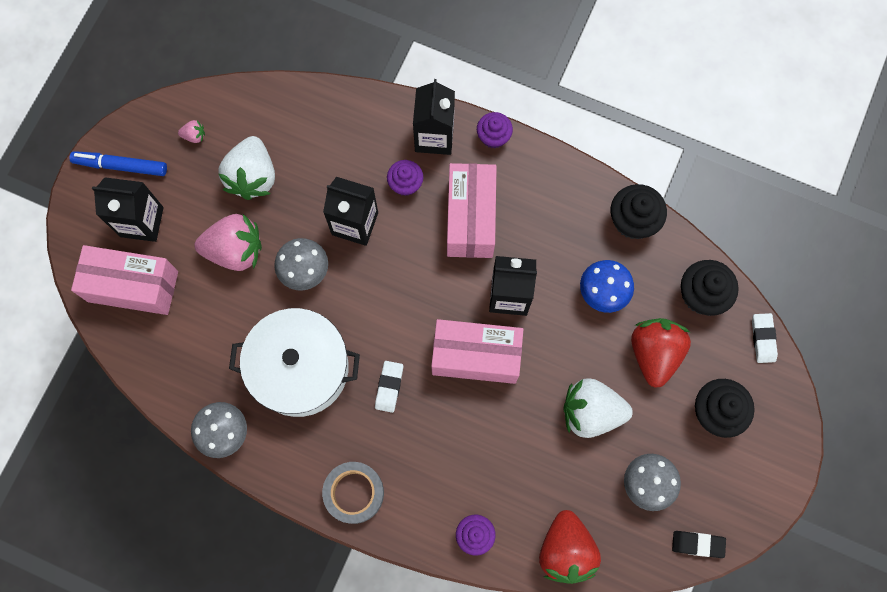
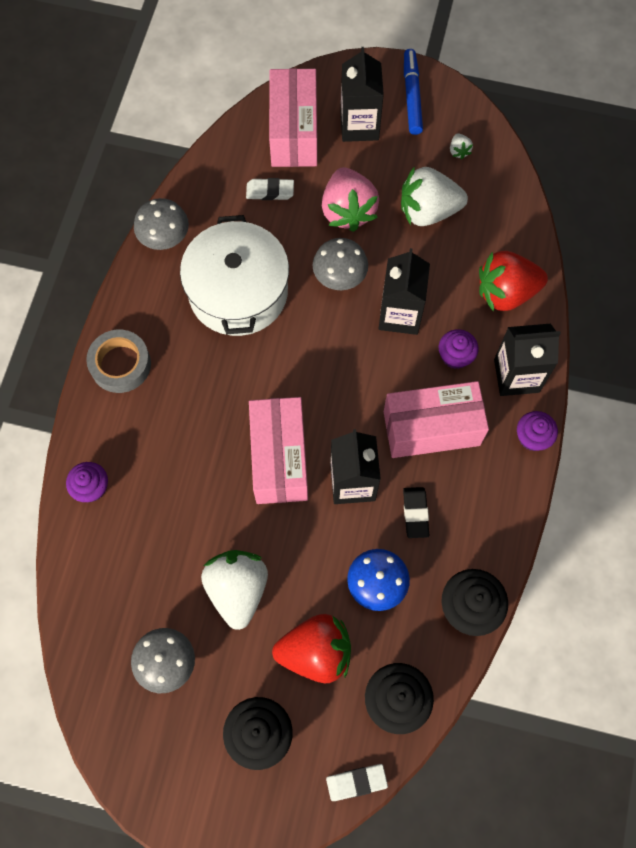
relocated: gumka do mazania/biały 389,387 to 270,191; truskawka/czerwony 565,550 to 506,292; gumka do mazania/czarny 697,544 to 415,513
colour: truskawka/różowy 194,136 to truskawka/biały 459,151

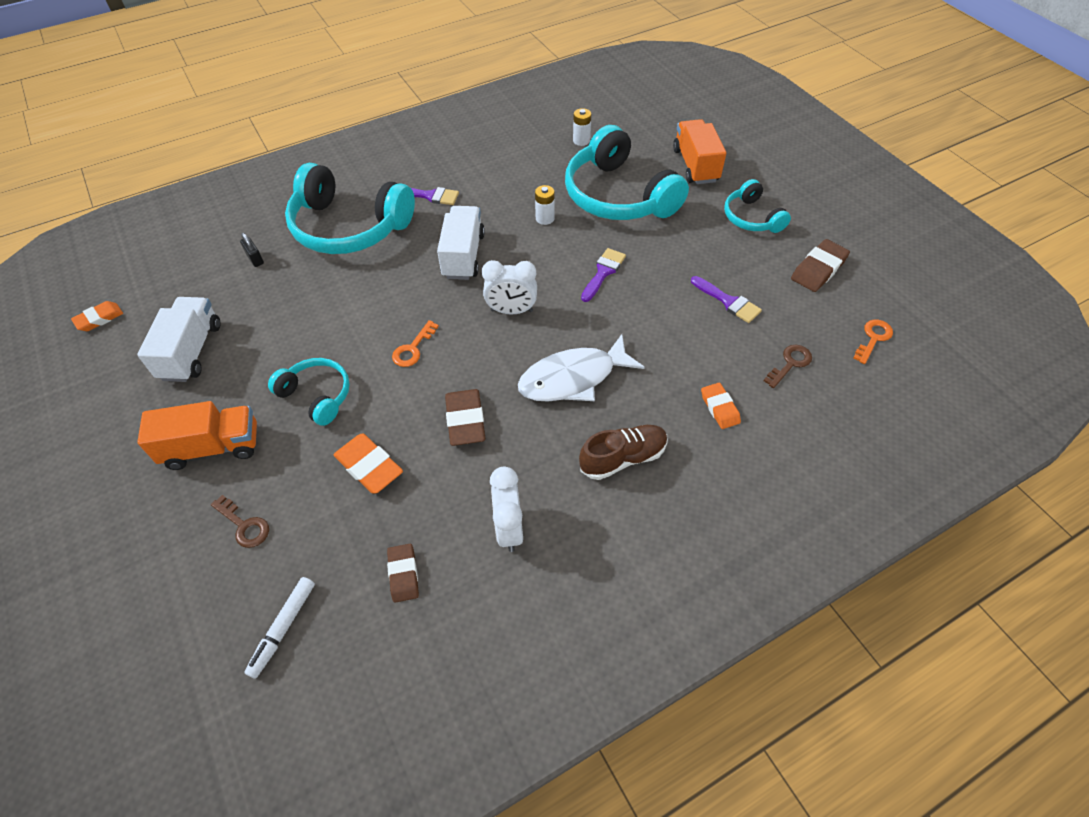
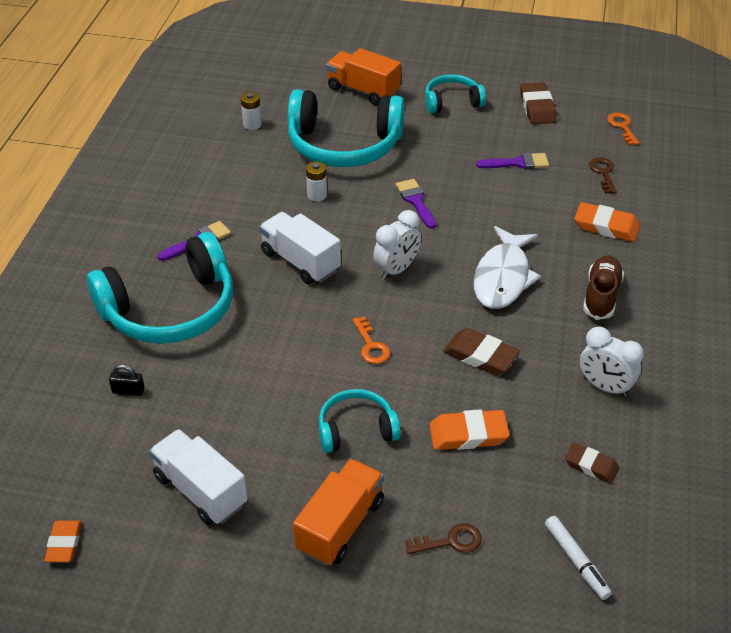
spun: słuchawki/turkusowy 751,218 = 452,102 150 degrees clockwise
size: gumka do mazania/pomarańczowy 719,408 = 606,226 x1.51

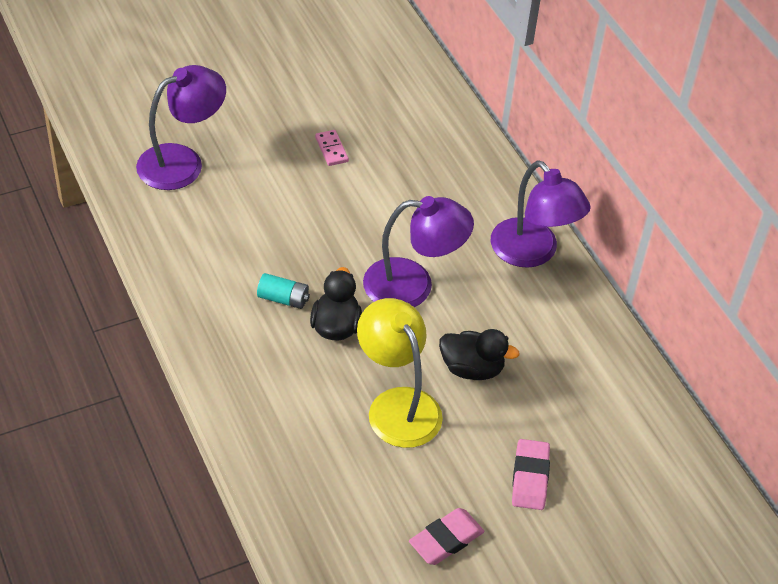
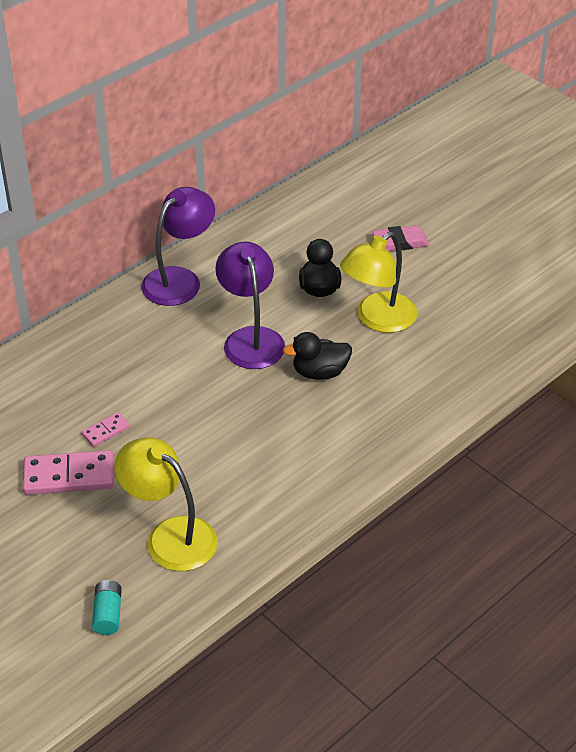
missing: gumka do mazania/różowy 446,539
appeared: kostka domina/różowy 69,476
relocated: bateria/turkusowy 283,299 to 108,614
colour: lampka/fioletowy 182,162 to lampka/żółty 170,536

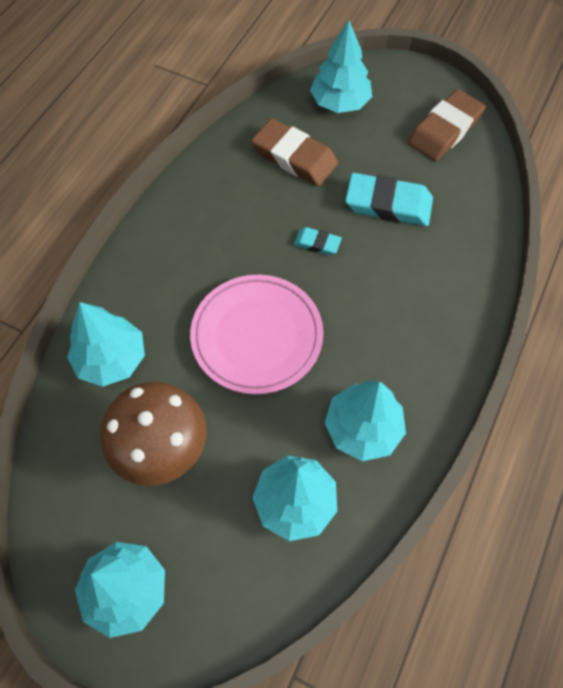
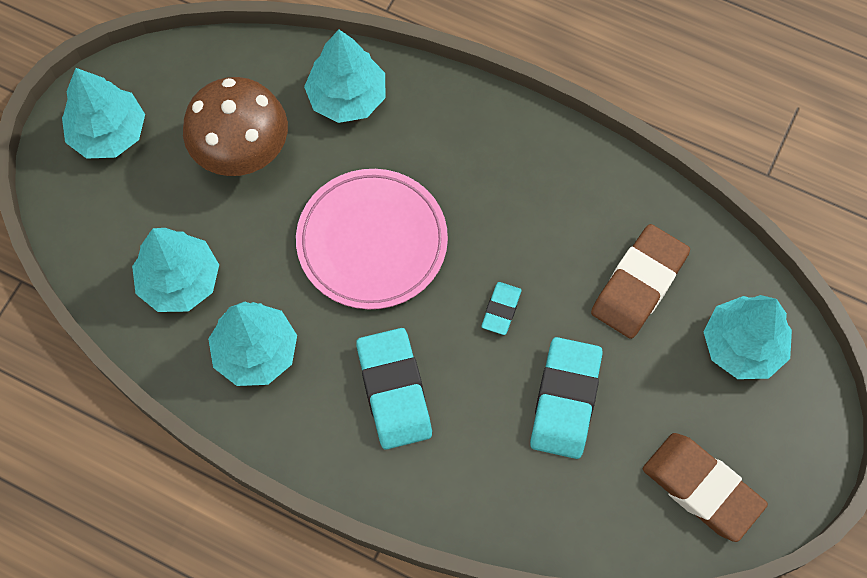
appeared: gumka do mazania/turkusowy 394,391

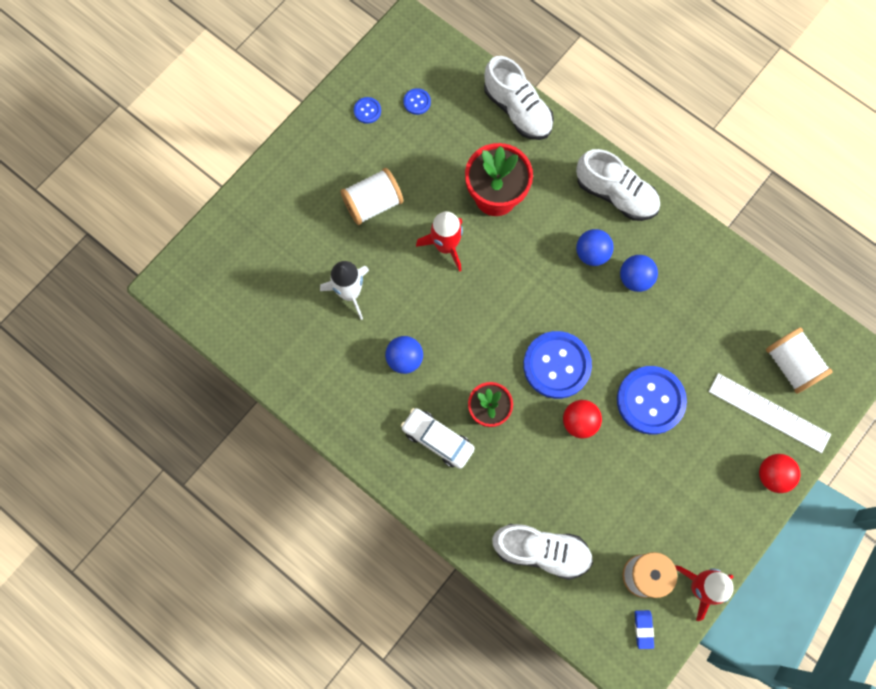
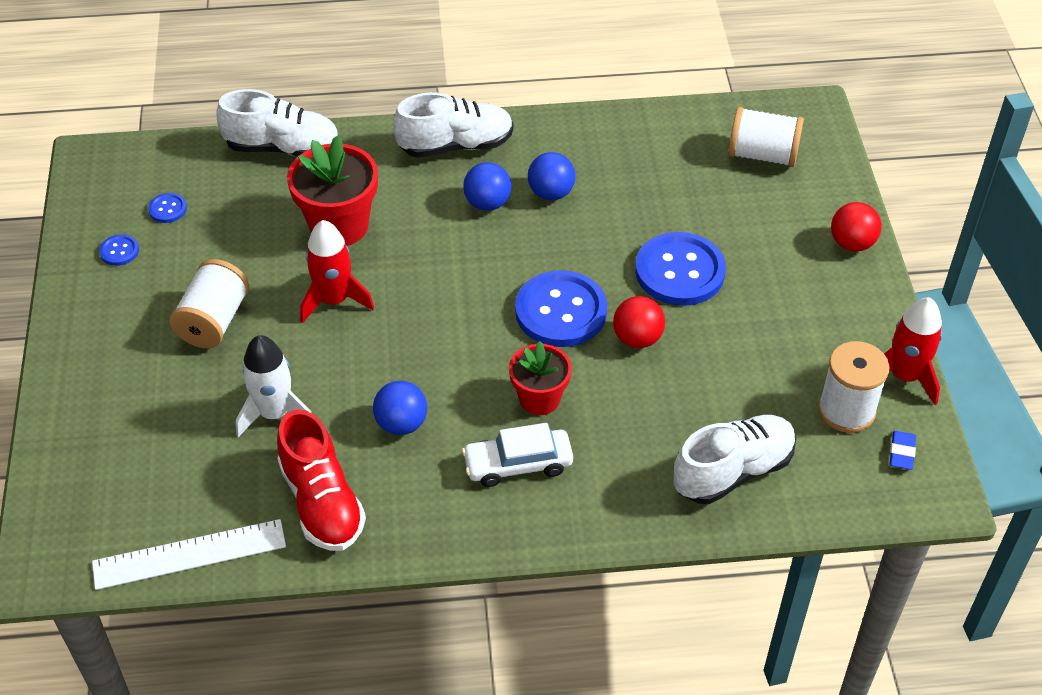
appeared: but/czerwony 322,502
relocated: linijka/biały 769,413 to 189,554
spun: gumka do mazania/niebieski 643,629 = 901,452 60 degrees clockwise

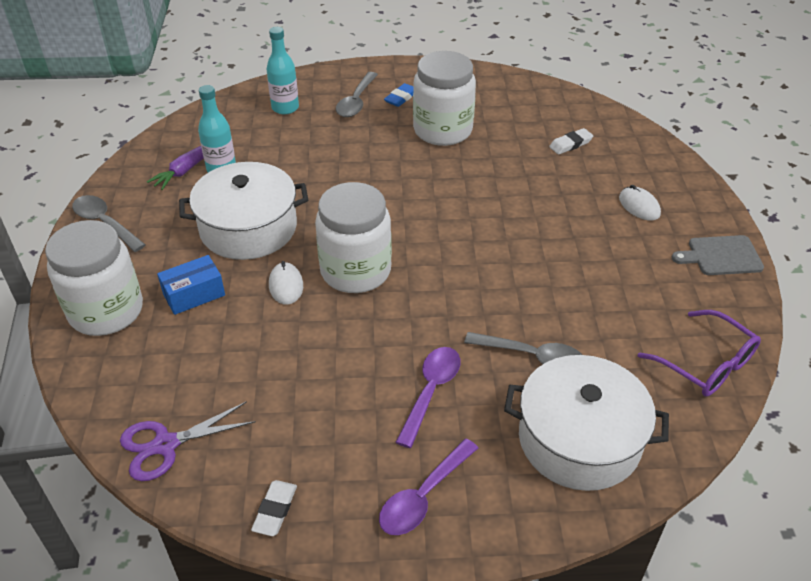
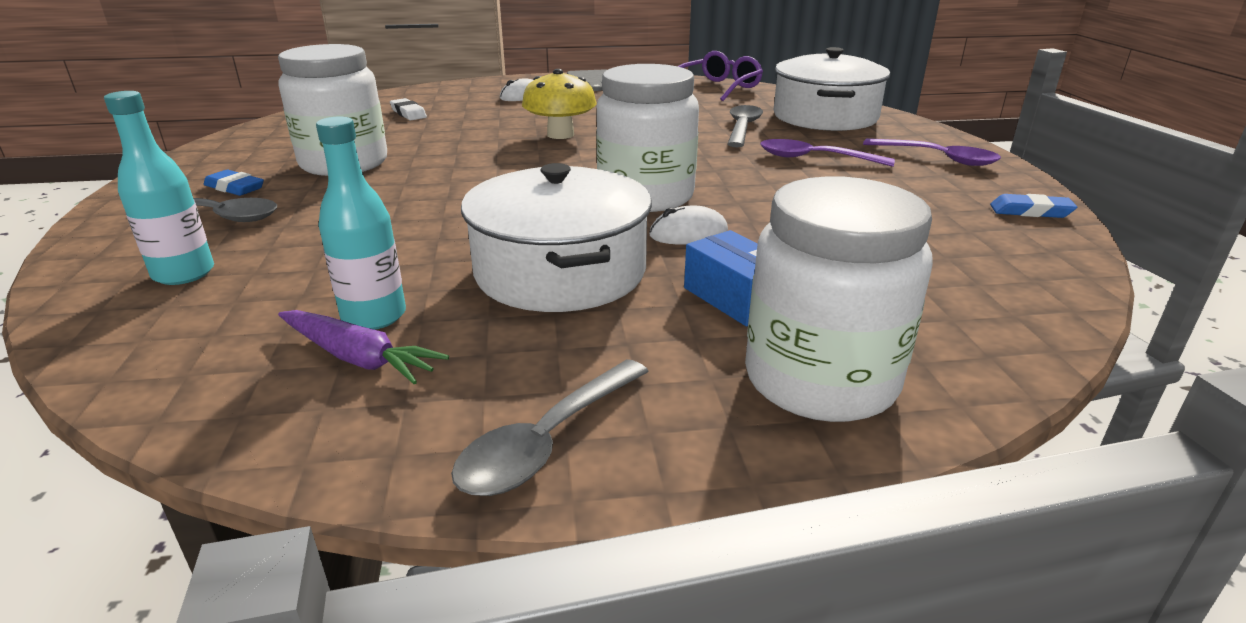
missing: nożyczki/fioletowy 165,445
appeared: grzyb/żółty 560,134
colour: gumka do mazania/biały 275,510 to gumka do mazania/niebieski 1030,211

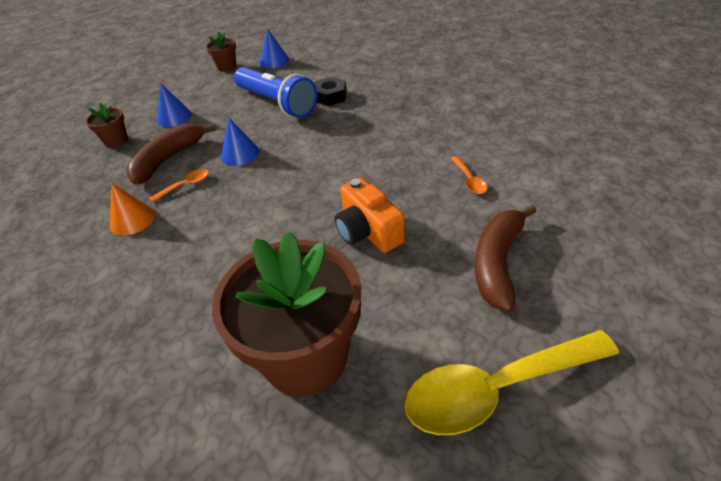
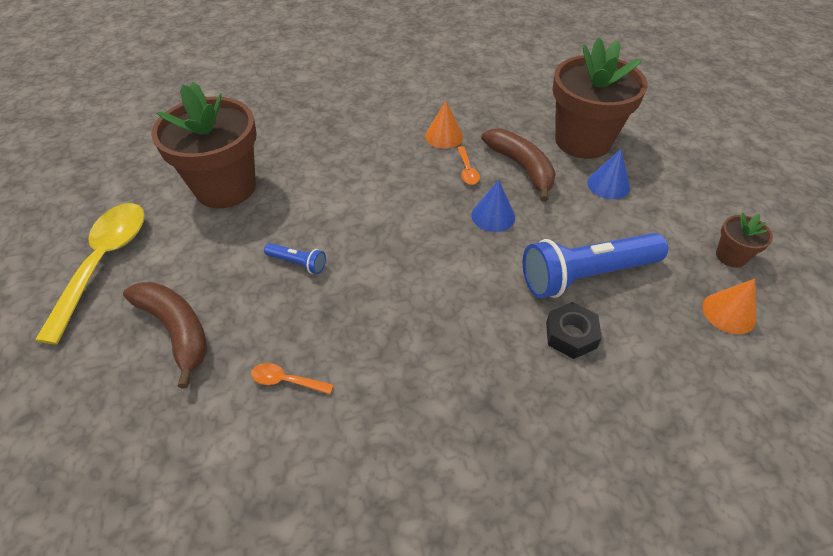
exchanged: aparat fotograficzny/pomarańczowy 368,231 to latarka/niebieski 298,263
colour: stożek/niebieski 274,61 to stożek/pomarańczowy 729,313
size: doniczka/brązowy 116,141 = 582,141 x2.29

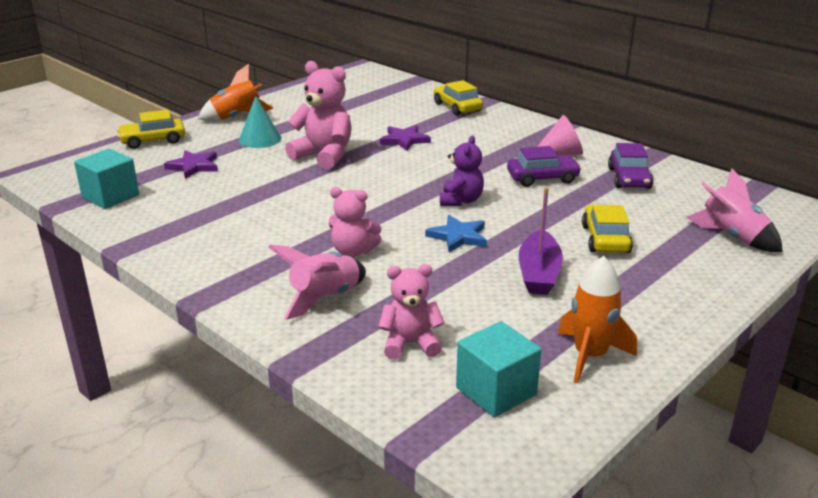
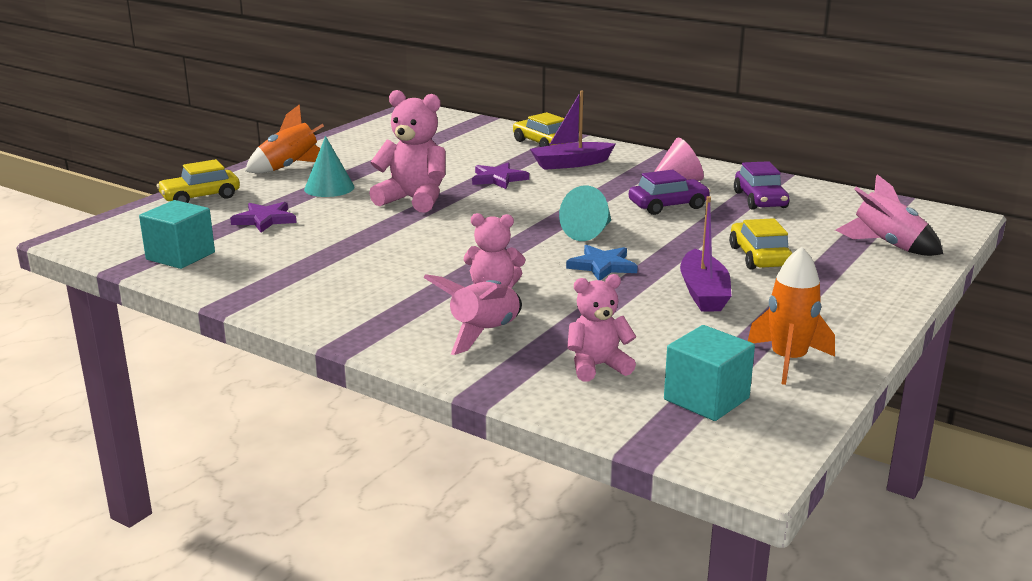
appeared: łódka/fioletowy 571,164
exchanged: miś/fioletowy 461,200 to stożek/turkusowy 589,232

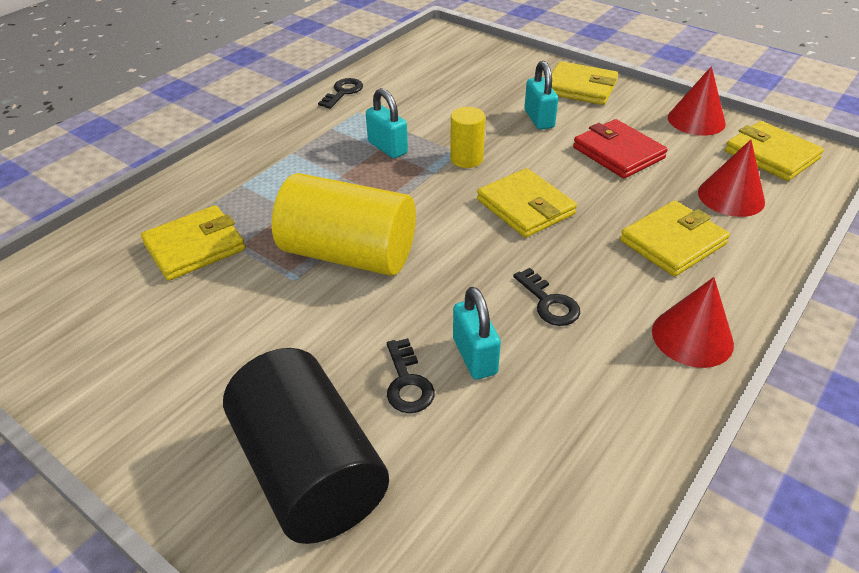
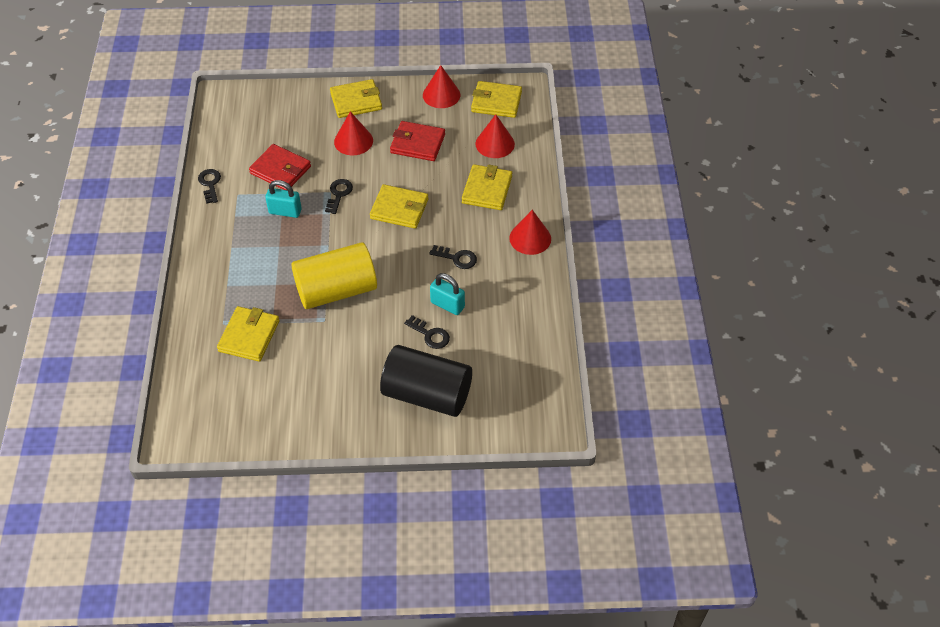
appeared: portfel/czerwony 280,170
exchanged: walec/żółty 466,159 to klucz/czarny 339,194; kłódka/turkusowy 539,119 to stożek/czerwony 353,141

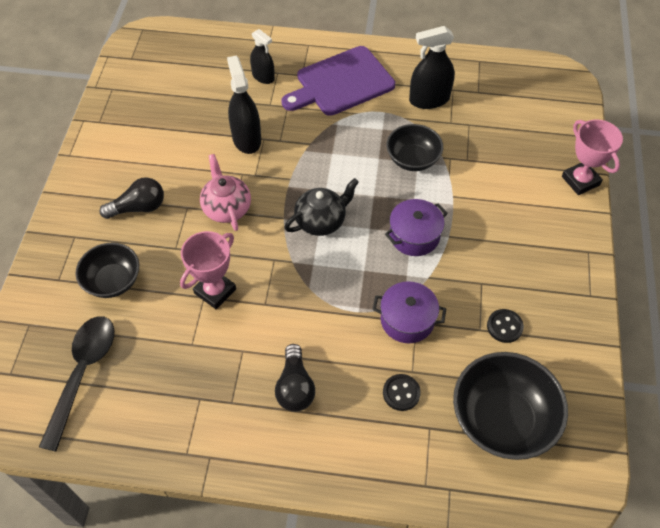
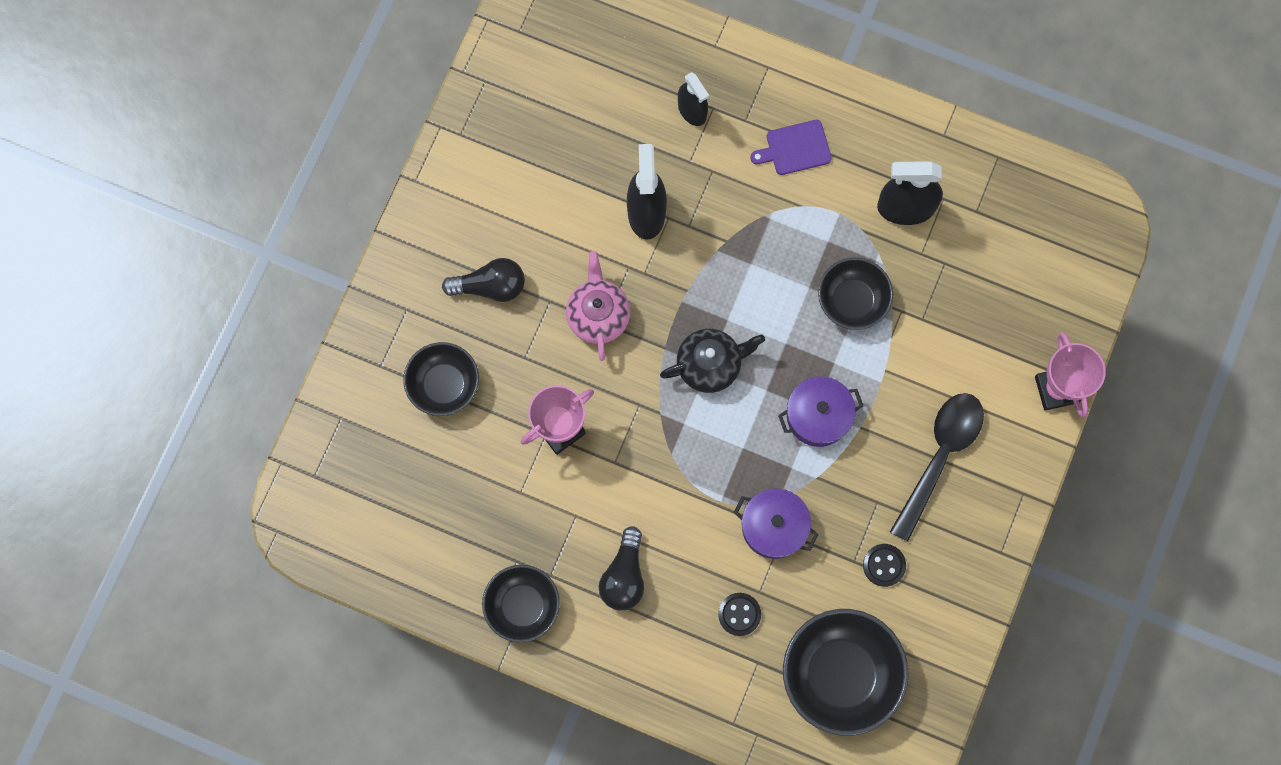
appeared: miska/czarny 522,606
relocated: łyżka/czarny 83,374 to 939,457
size: deska do krojenia/fioletowy 341,83 = 795,148 x0.50

